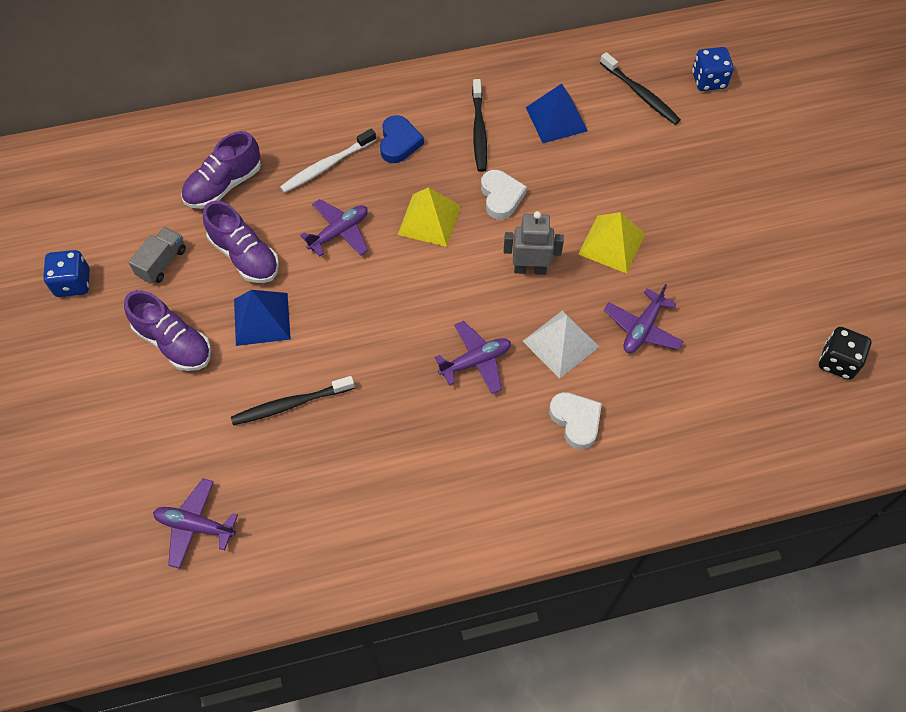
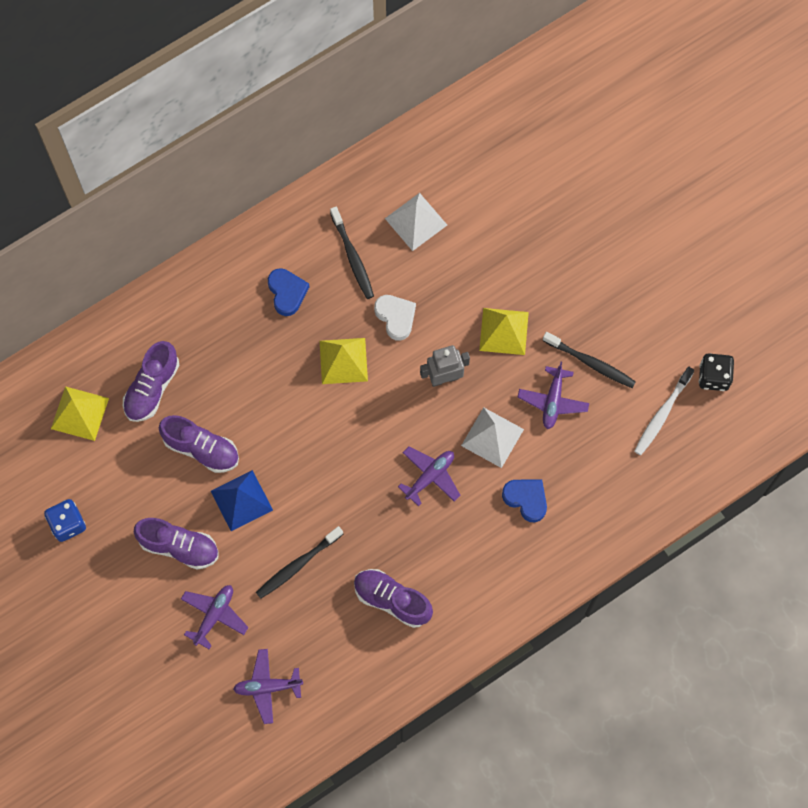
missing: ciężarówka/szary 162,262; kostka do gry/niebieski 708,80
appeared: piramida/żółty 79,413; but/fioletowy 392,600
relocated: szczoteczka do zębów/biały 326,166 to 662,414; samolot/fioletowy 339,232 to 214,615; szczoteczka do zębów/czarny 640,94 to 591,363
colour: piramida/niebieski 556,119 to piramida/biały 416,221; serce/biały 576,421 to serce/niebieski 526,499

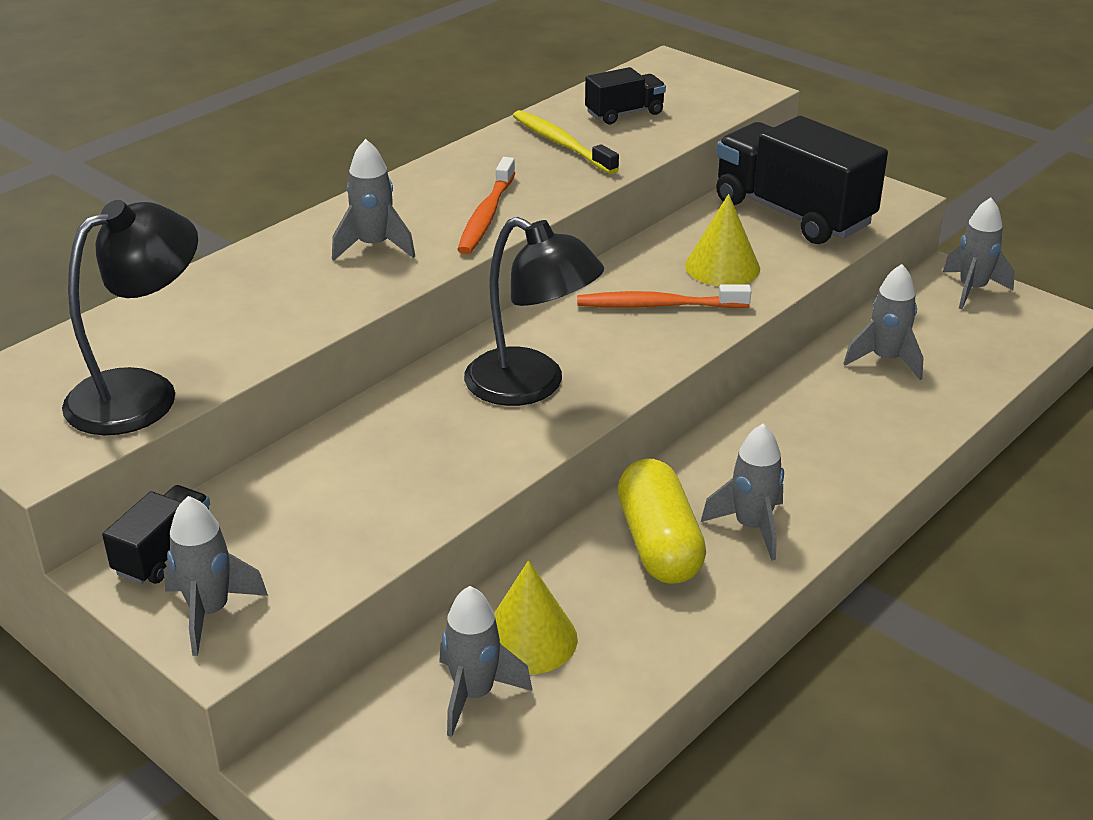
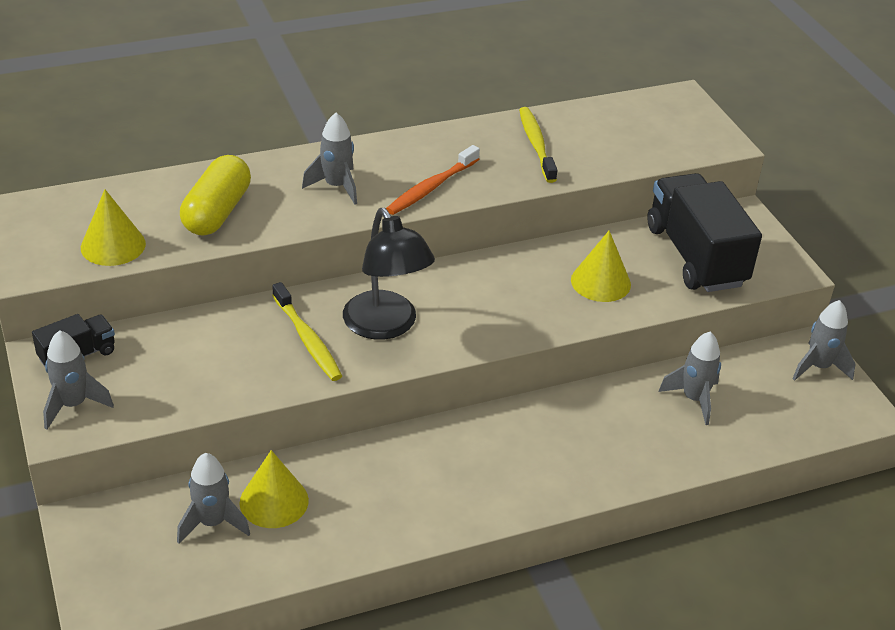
missing: szczoteczka do zębów/pomarańczowy 658,305; ciężarówka/czarny 624,113; rakieta/szary 751,527
appeared: szczoteczka do zębów/żółty 307,339
relocated: kapsułka/żółty 659,543 to 217,212
exchanged: lampka/czarny 142,393 to stożek/żółty 113,245

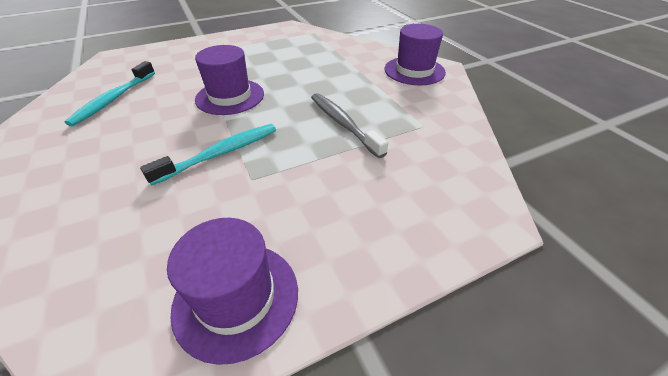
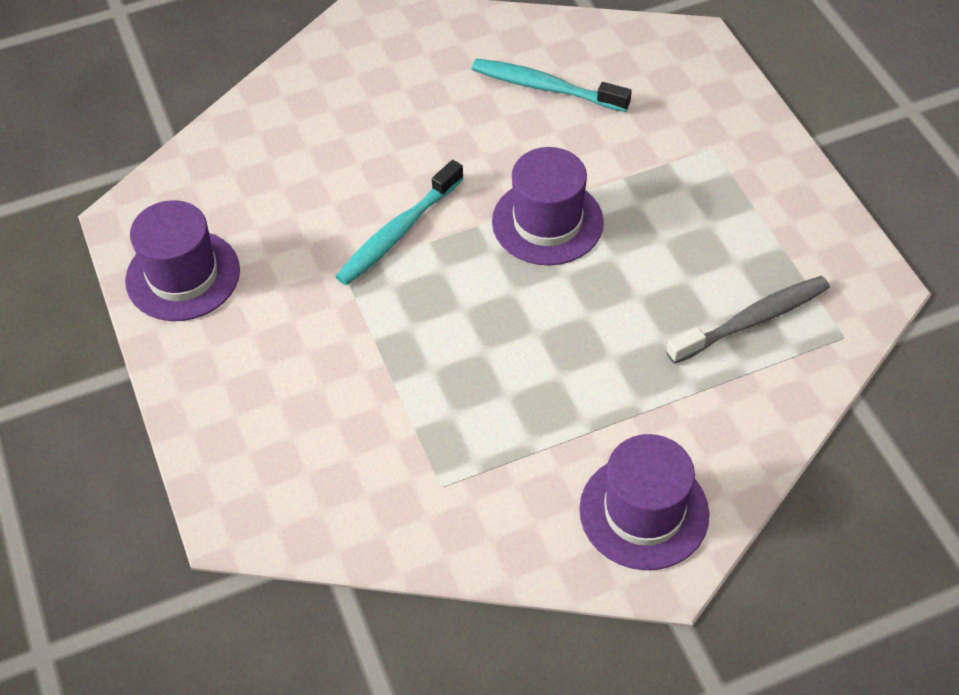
relocated: szczoteczka do zębów/szary 343,124 to 752,320
spun: szczoteczka do zębów/turkusowy 220,153 = 398,232 75 degrees clockwise

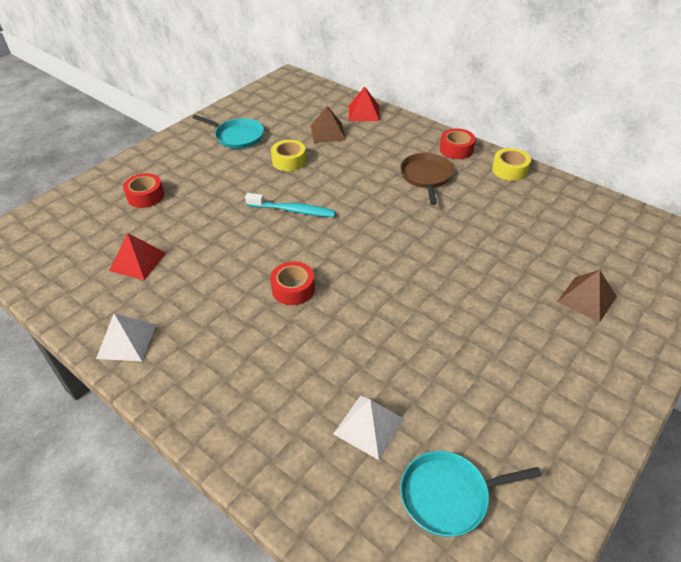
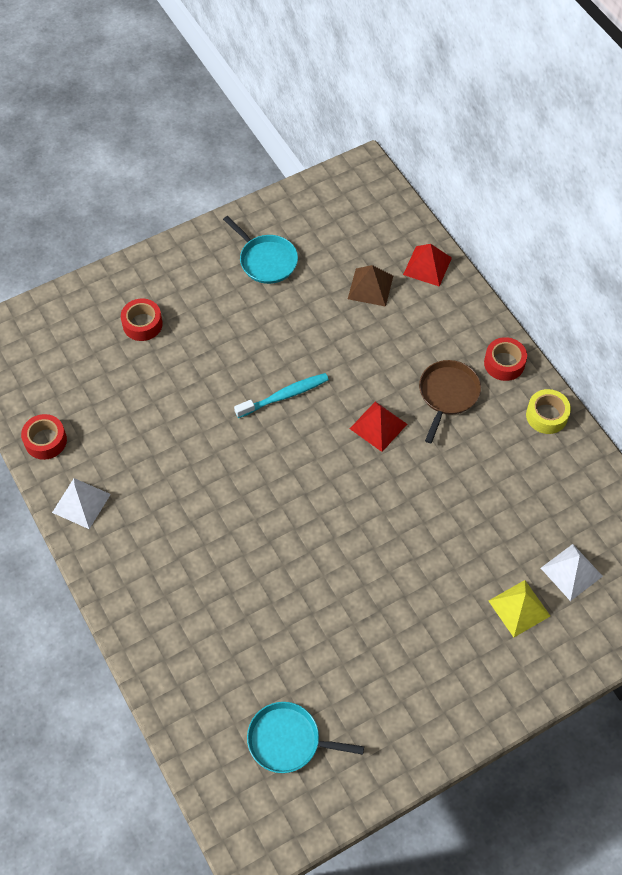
missing: taśma klejąca/żółty 289,161
relocated: piramida/czerwony 138,261 to 378,426; taśma klejąca/czerwony 293,289 to 45,441; piramida/biały 369,426 to 571,572
colour: piramida/brązowy 586,298 to piramida/żółty 519,608
spun: szczoteczka do zębów/turkusowy 293,210 = 284,396 60 degrees counterclockwise

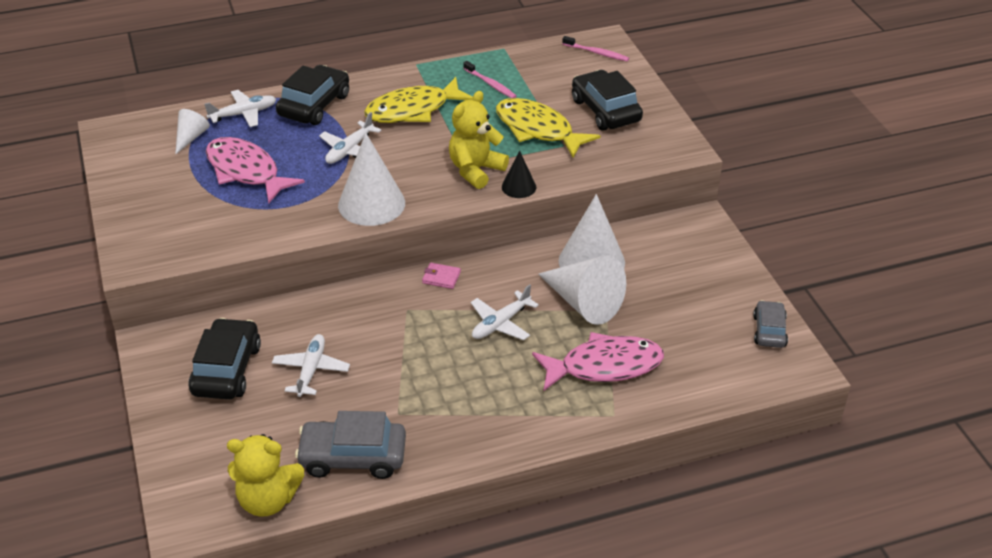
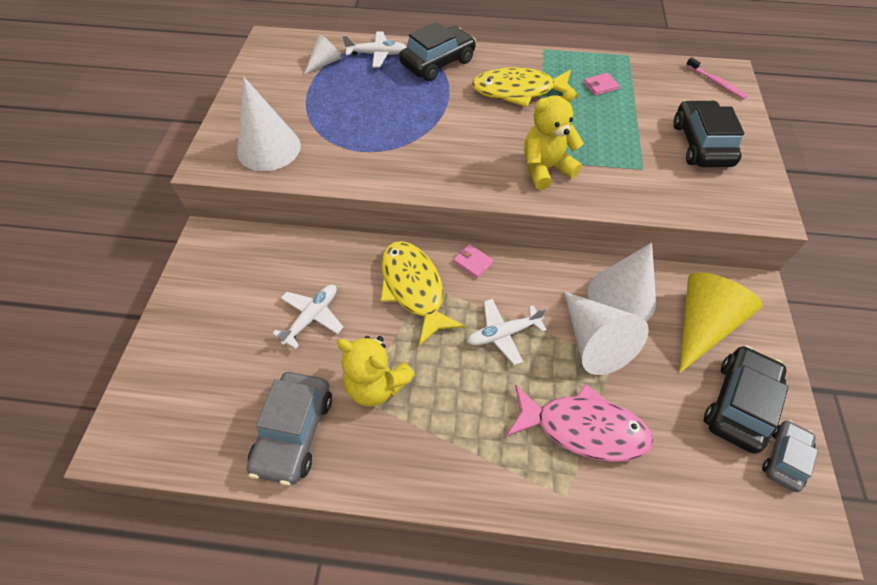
missing: ryba/różowy 246,171; samolot/biały 349,150; stożek/czarny 519,187
appeared: stożek/żółty 701,325
relocated: samochód/czarny 227,369 to 739,404; miś/żółty 268,500 to 376,385; stożek/biały 371,204 to 269,148; ryba/żółty 538,130 to 414,288
exchanged: szczoteczka do zębów/różowy 490,84 to portfel/różowy 600,86
spun: samochód/szary 353,457 = 294,432 105 degrees counterclockwise

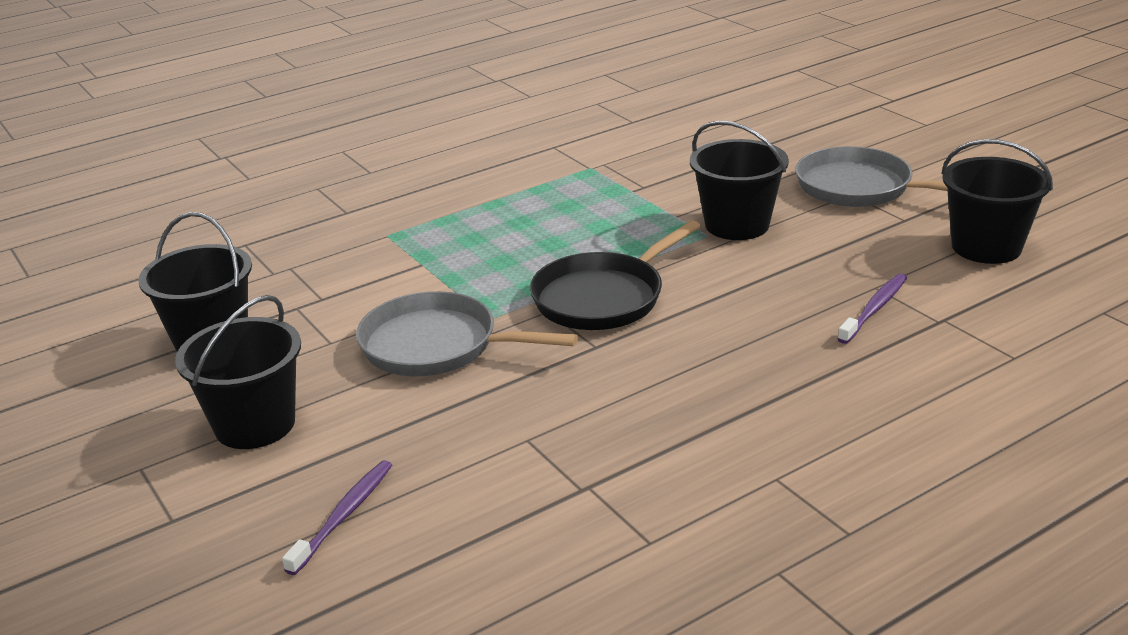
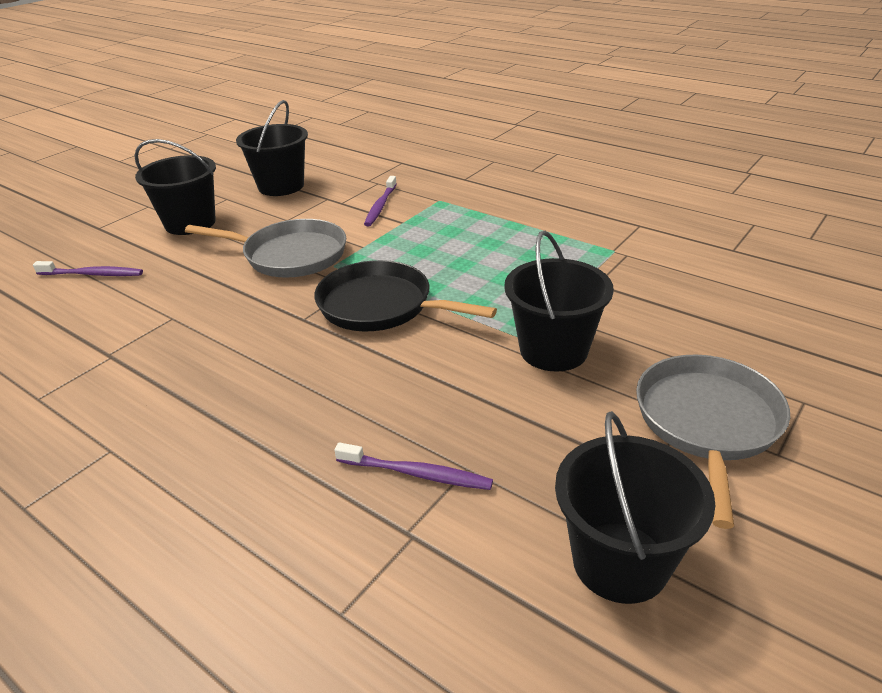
appeared: szczoteczka do zębów/fioletowy 380,206
spun: patelnia/szary 437,346 = 290,255 105 degrees clockwise

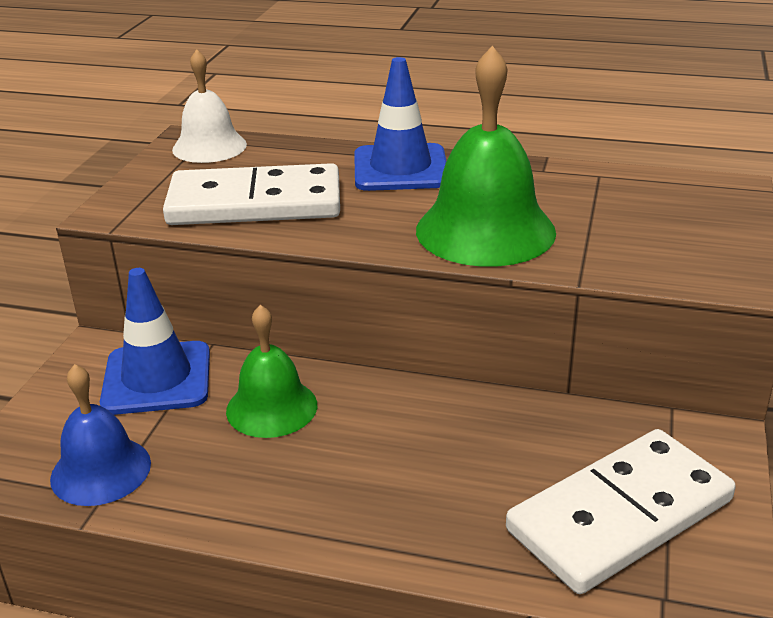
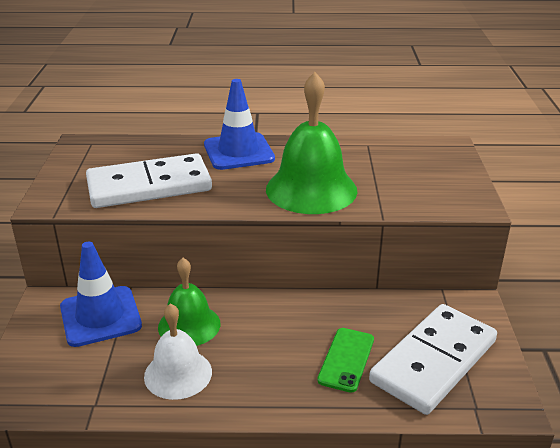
missing: dzwonek/niebieski 101,470
appeared: telefon/zielony 346,359
relocated: dzwonek/biały 209,147 to 178,373

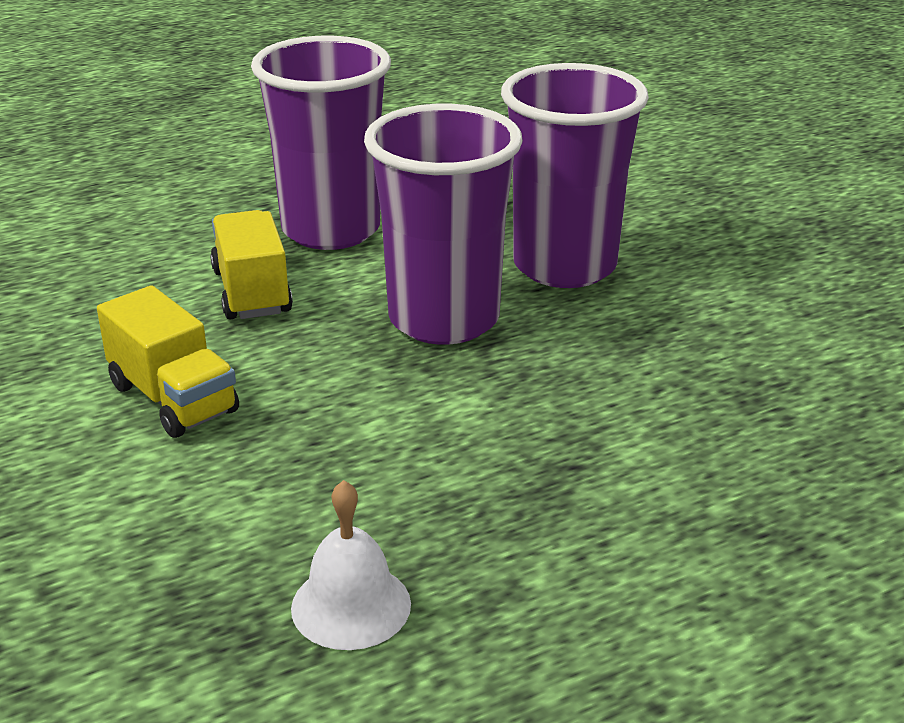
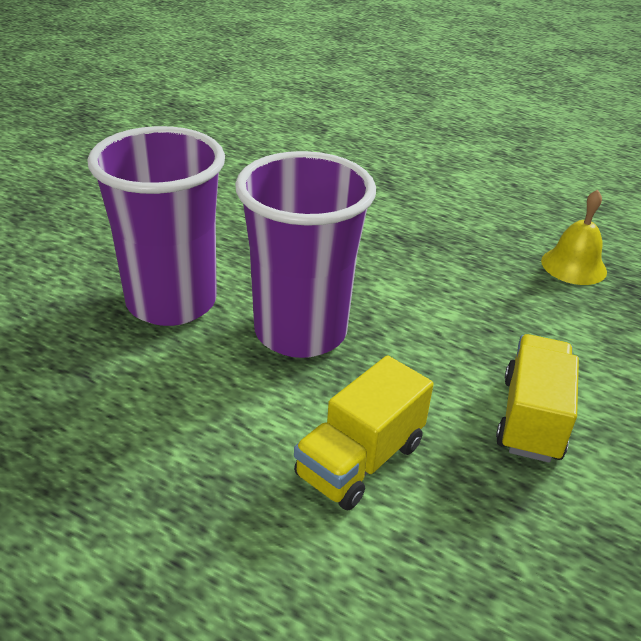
missing: szklanka/fioletowy 331,230
colour: dzwonek/biały 351,605 to dzwonek/żółty 573,266

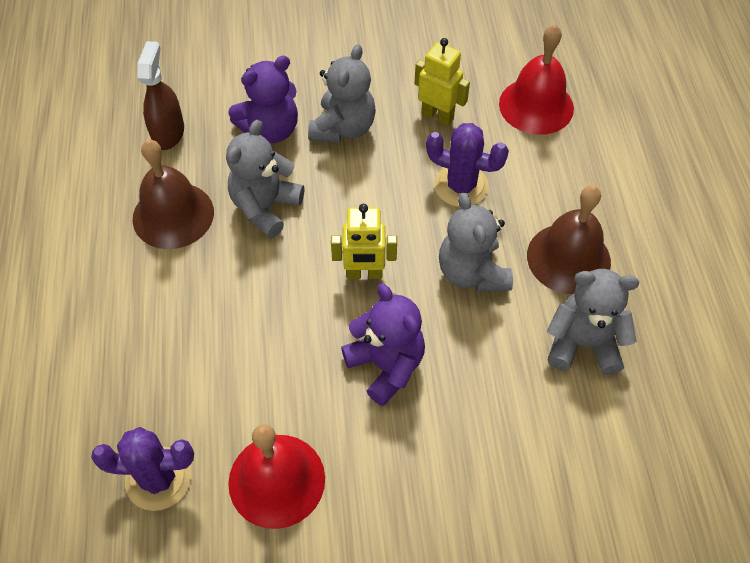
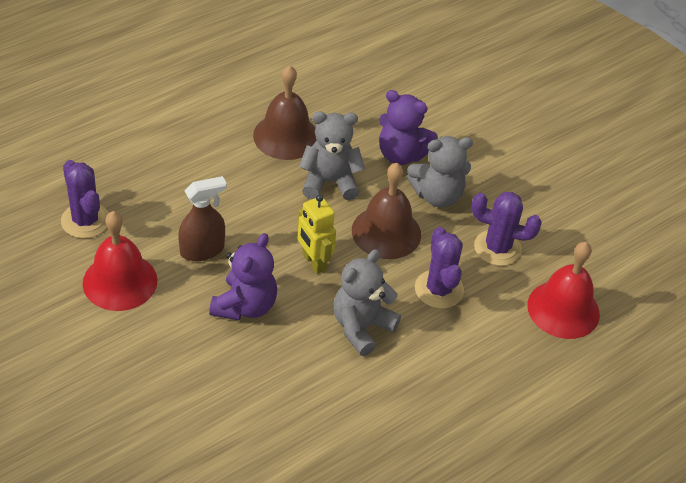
missing: miś/szary 583,343
relocated: spryskiwacz/brązowy 168,133 to 202,250; dzwonek/brązowy 568,258 to 386,232
exchanged: robot/żółty 437,116 to kaktus/fioletowy 497,248

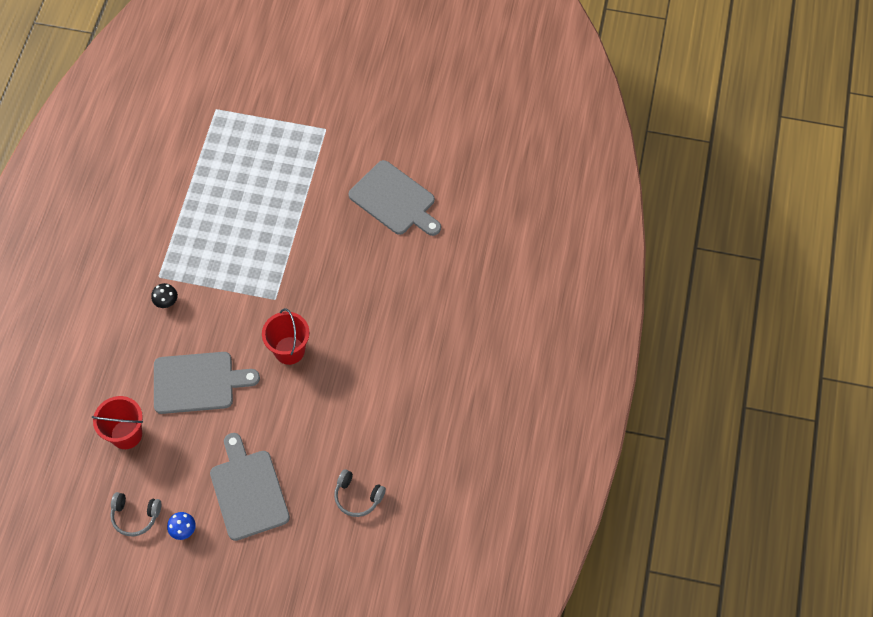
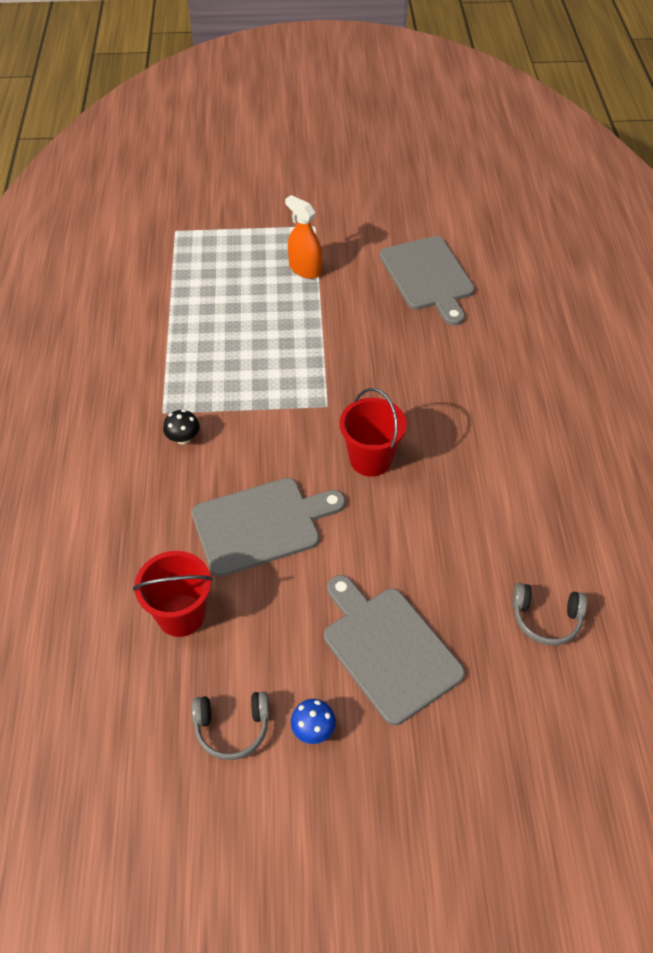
appeared: spryskiwacz/pomarańczowy 305,269
spun: deska do krojenia/szary 394,200 = 428,277 45 degrees clockwise

